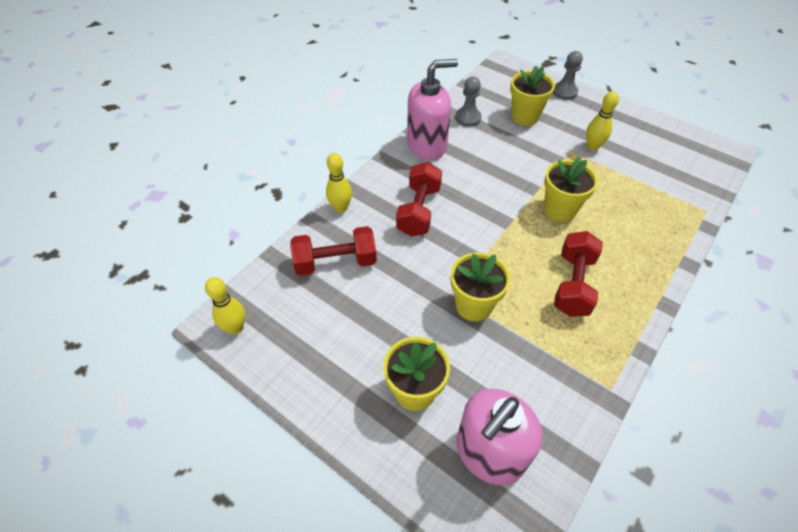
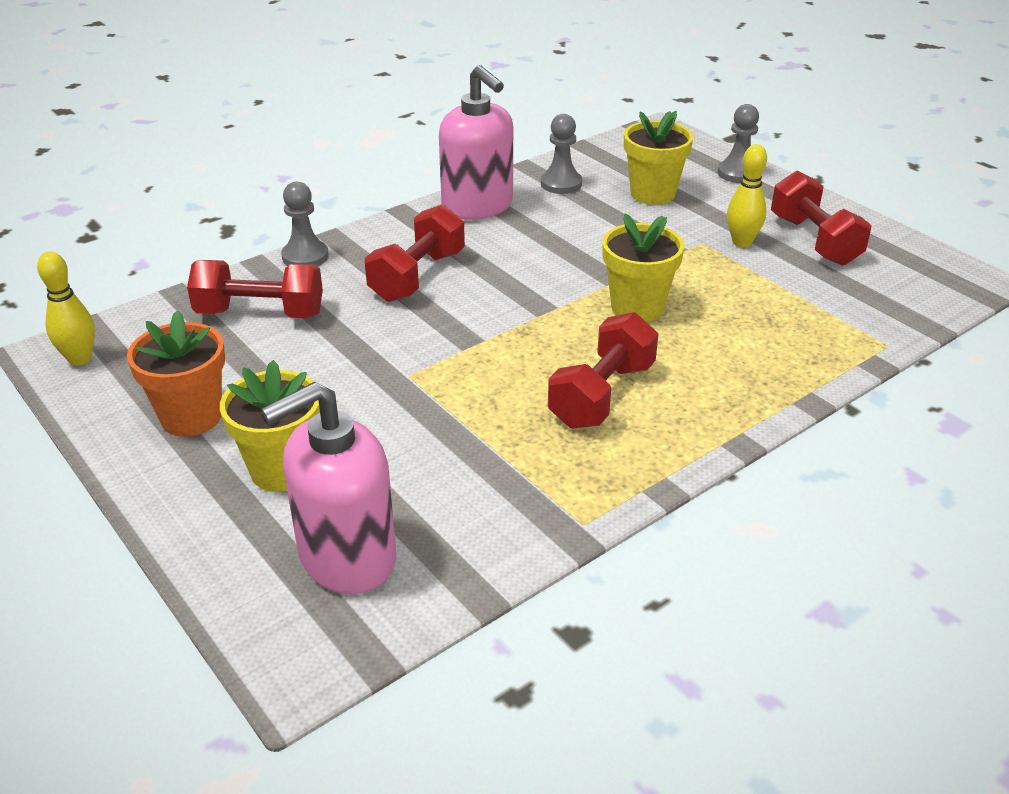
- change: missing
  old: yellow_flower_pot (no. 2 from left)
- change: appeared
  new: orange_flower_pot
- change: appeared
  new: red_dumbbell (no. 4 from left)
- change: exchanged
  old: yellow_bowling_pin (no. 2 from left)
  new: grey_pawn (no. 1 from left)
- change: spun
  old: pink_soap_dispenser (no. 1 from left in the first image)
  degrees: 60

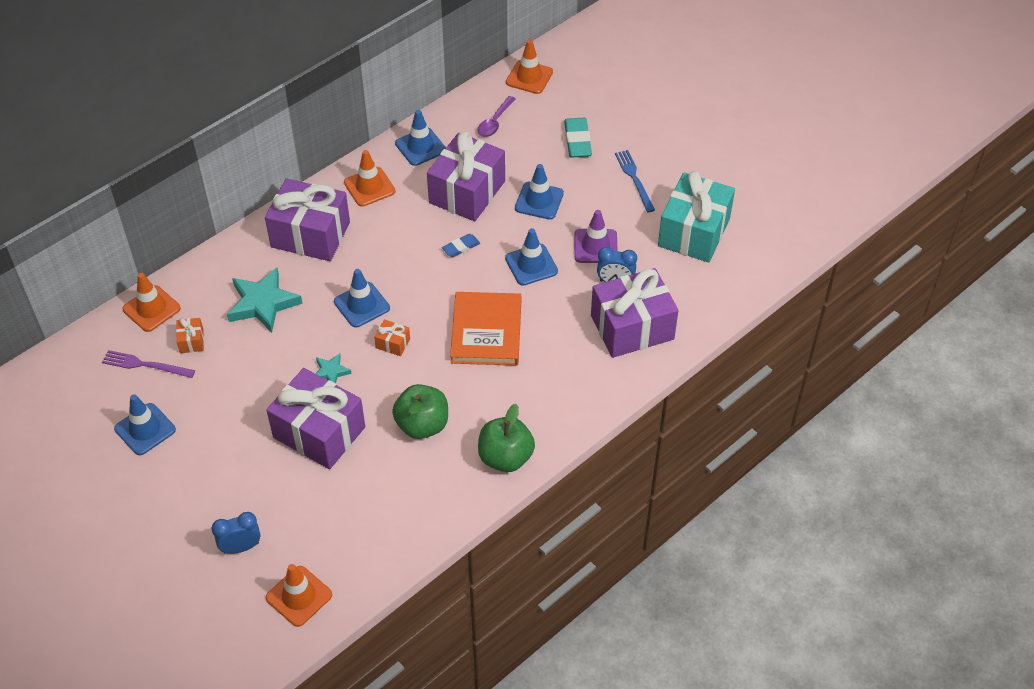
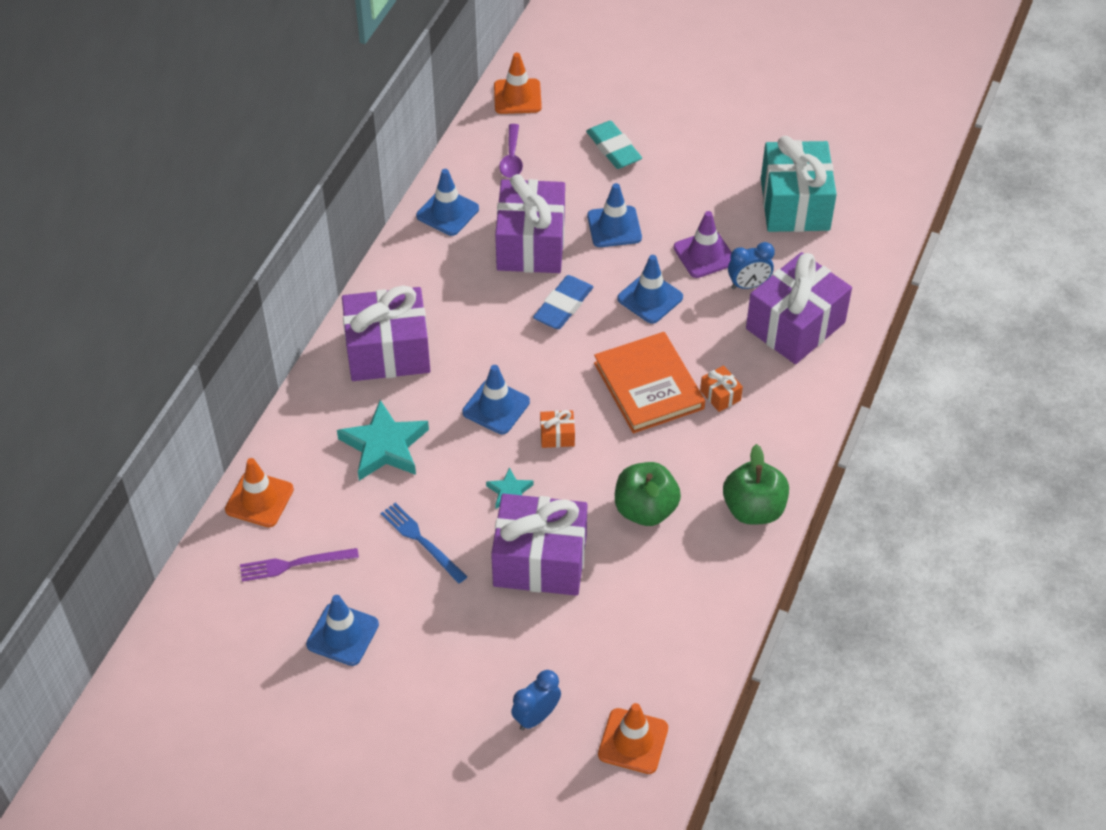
- change: missing
  old: orange_traffic_cone (no. 3 from left)
- change: relocated
  old: orange_gift (no. 1 from left in the first image)
  new: orange_gift (no. 2 from left)
- change: relocated
  old: blue_fork
- change: size
  old: blue_eraser
  factor: 1.67

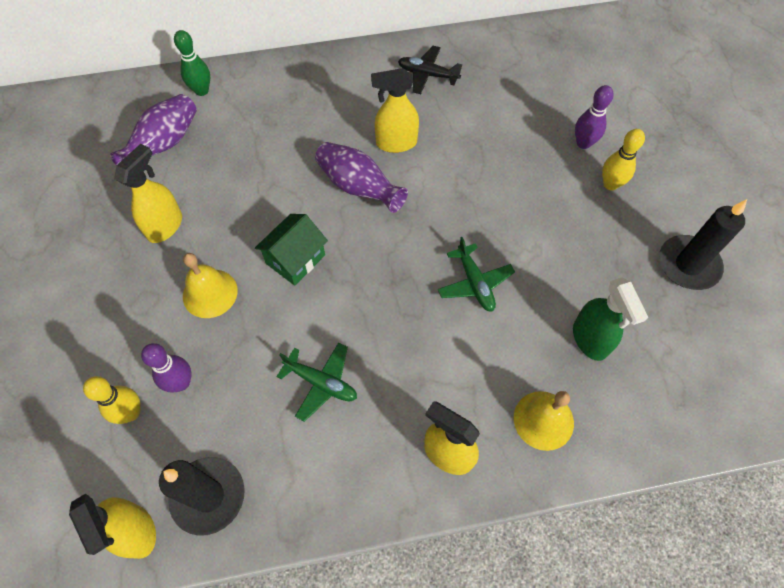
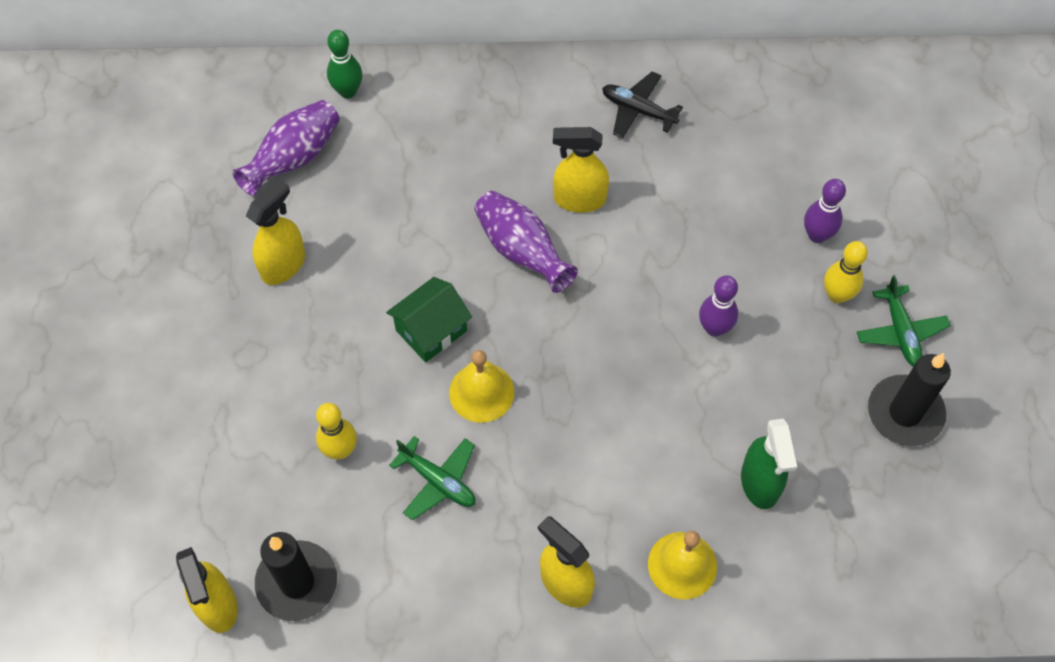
- change: relocated
  old: yellow_bowling_pin (no. 1 from left)
- change: relocated
  old: purple_bowling_pin (no. 1 from left)
- change: relocated
  old: yellow_bell (no. 1 from left)
- change: relocated
  old: green_plane (no. 2 from left)

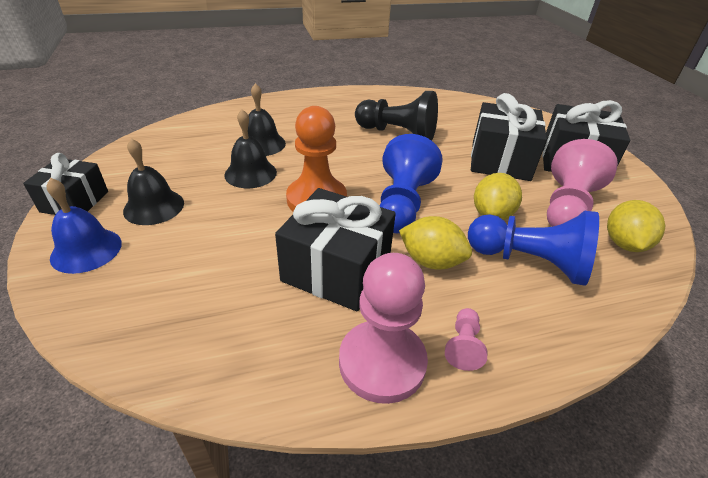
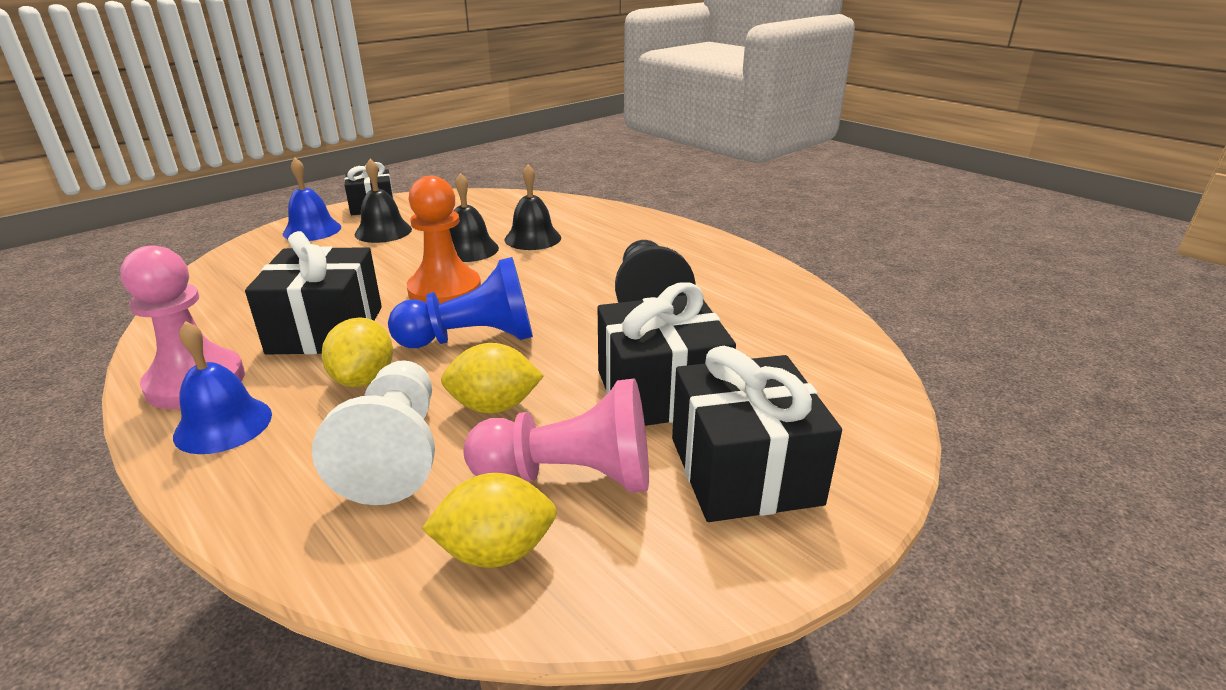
- change: exchanged
  old: pink_pawn (no. 2 from left)
  new: blue_bell (no. 1 from left)
- change: colour
  old: blue_pawn (no. 2 from left)
  new: white_pawn

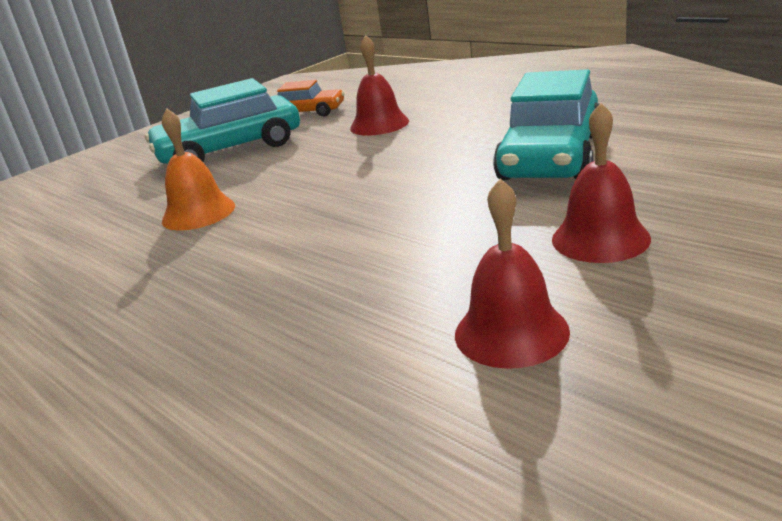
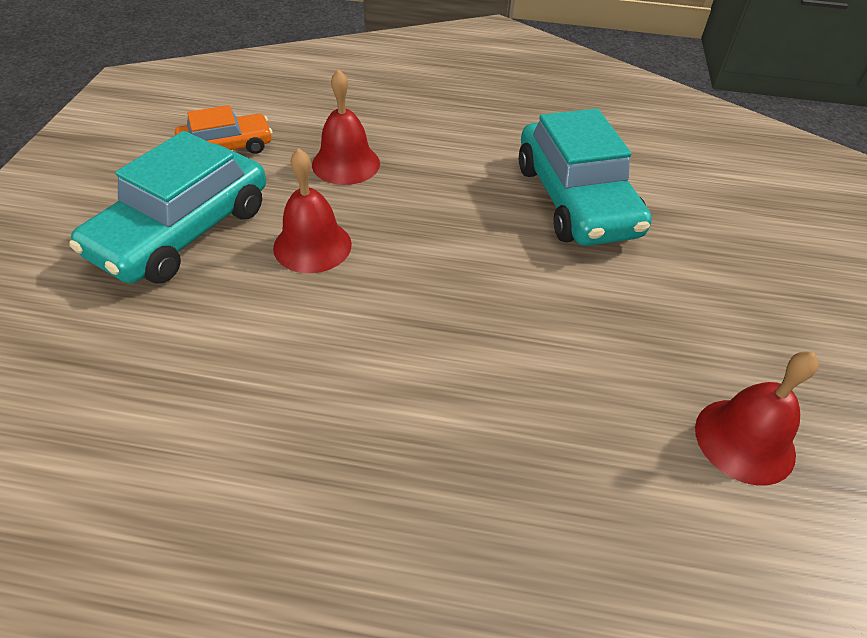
- change: missing
  old: orange_bell
- change: relocated
  old: red_bell (no. 3 from left in the first image)
  new: red_bell (no. 1 from left)

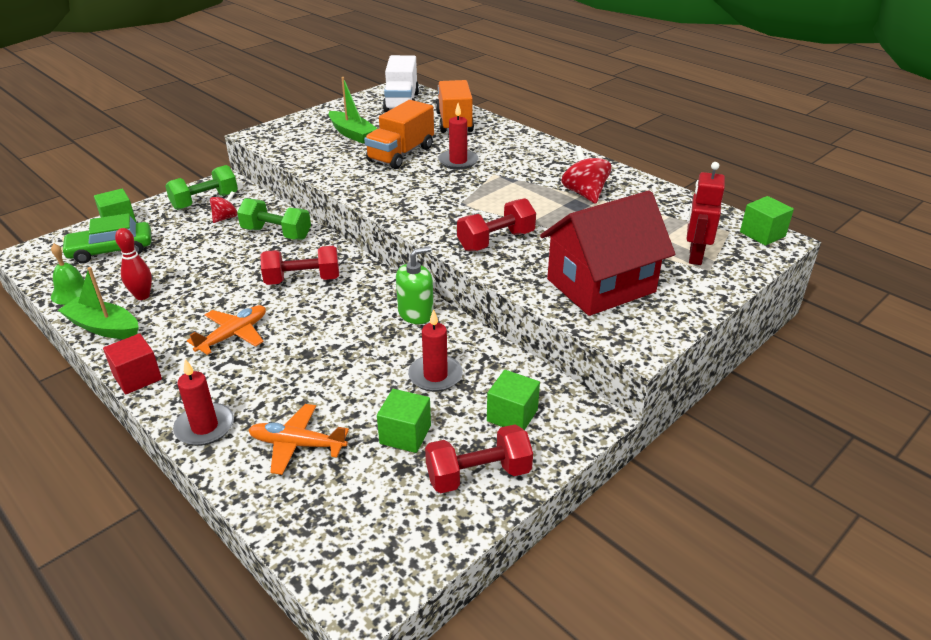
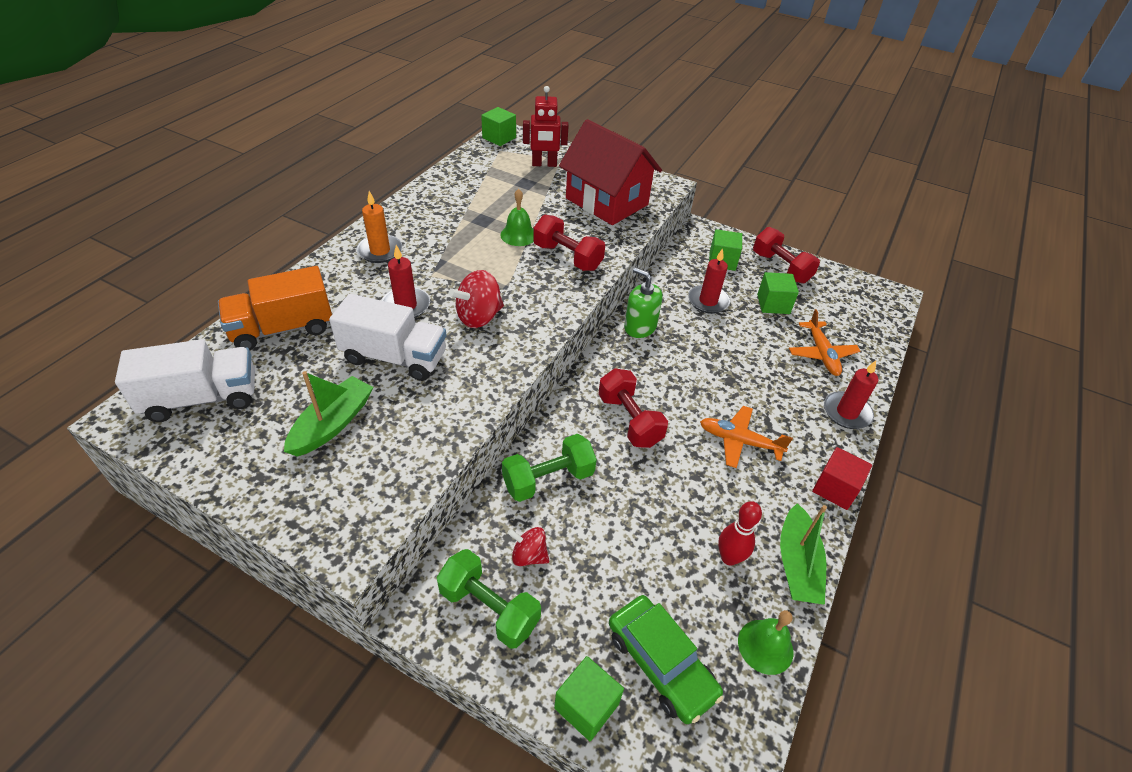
- change: appeared
  new: orange_candle
- change: appeared
  new: green_bell (no. 1 from left)
- change: relocated
  old: red_spinning_top (no. 2 from left in the first image)
  new: red_spinning_top (no. 1 from left)
- change: colour
  old: orange_truck (no. 1 from left)
  new: white_truck (no. 2 from left)
- change: spun
  old: green_dumbbell (no. 2 from left)
  degrees: 60

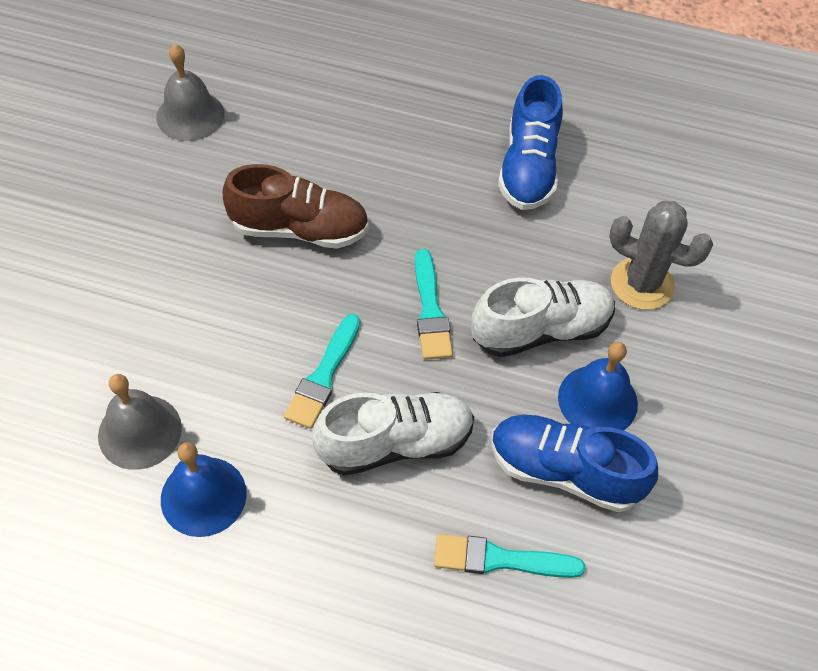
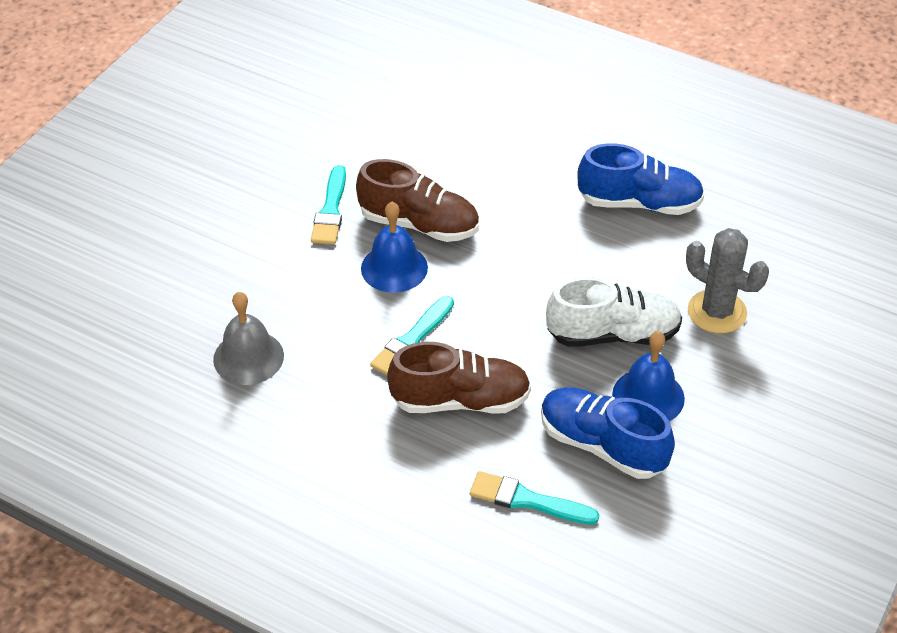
- change: missing
  old: grey_bell (no. 2 from left)
- change: relocated
  old: blue_bell (no. 1 from left)
- change: relocated
  old: turquoise_brush (no. 2 from left in the first image)
  new: turquoise_brush (no. 1 from left)
- change: colour
  old: white_shoe (no. 1 from left)
  new: brown_shoe (no. 2 from left)
- change: spun
  old: blue_shoe (no. 1 from left in the first image)
  degrees: -105

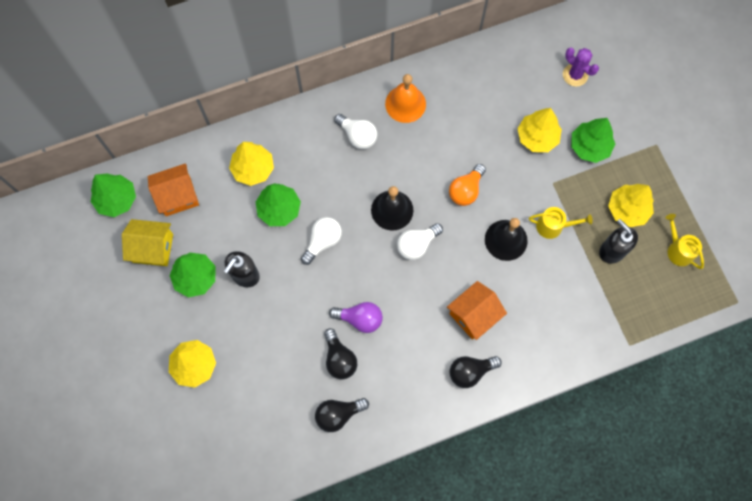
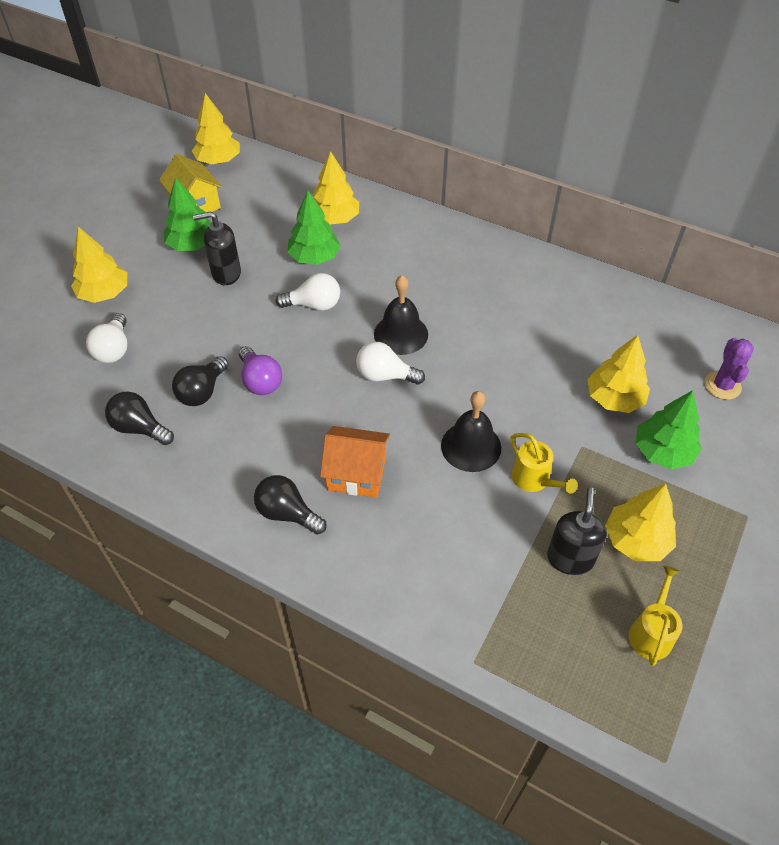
- change: missing
  old: orange_house (no. 1 from left)
- change: missing
  old: orange_bell
- change: missing
  old: orange_light_bulb
- change: relocated
  old: white_light_bulb (no. 2 from left in the first image)
  new: white_light_bulb (no. 1 from left)
- change: colour
  old: green_tree (no. 1 from left)
  new: yellow_tree (no. 2 from left)

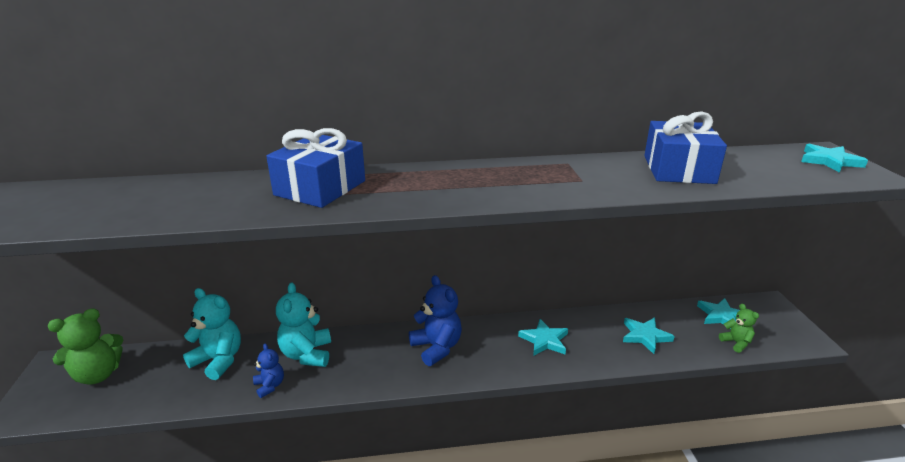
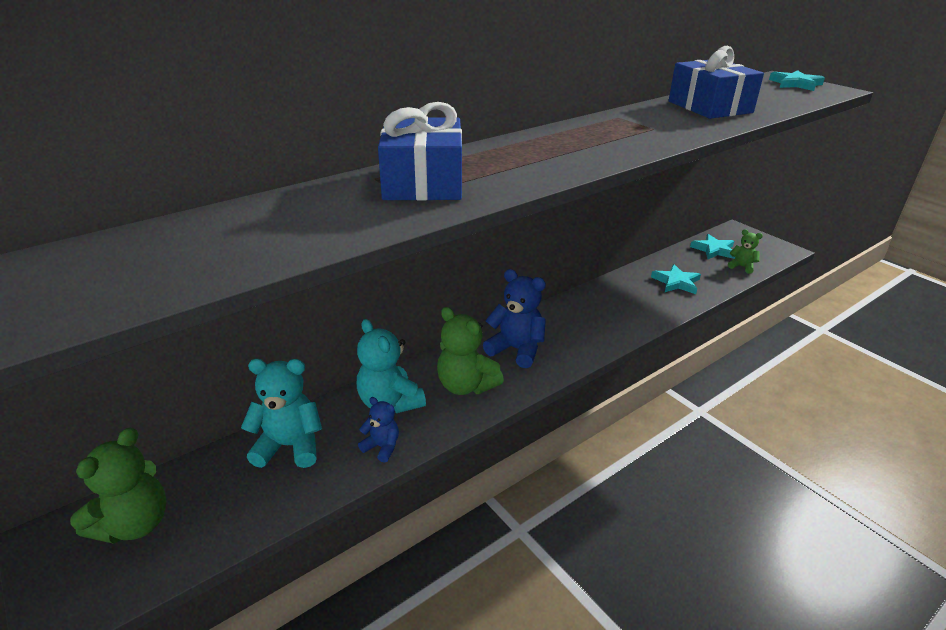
- change: missing
  old: turquoise_star (no. 1 from left)
- change: appeared
  new: green_teddy_bear (no. 2 from left)

